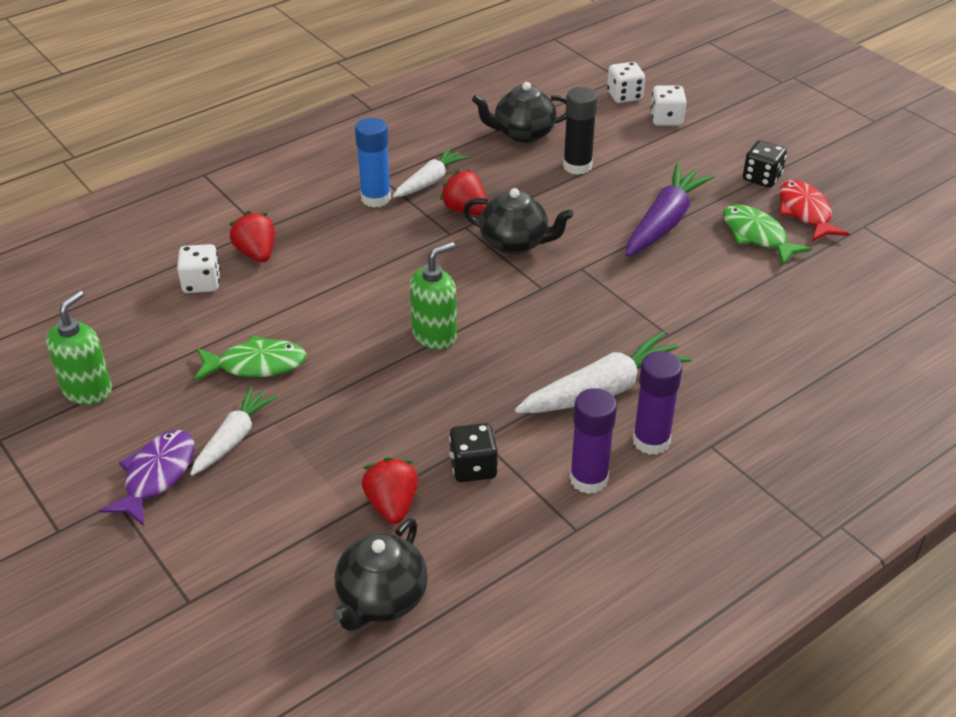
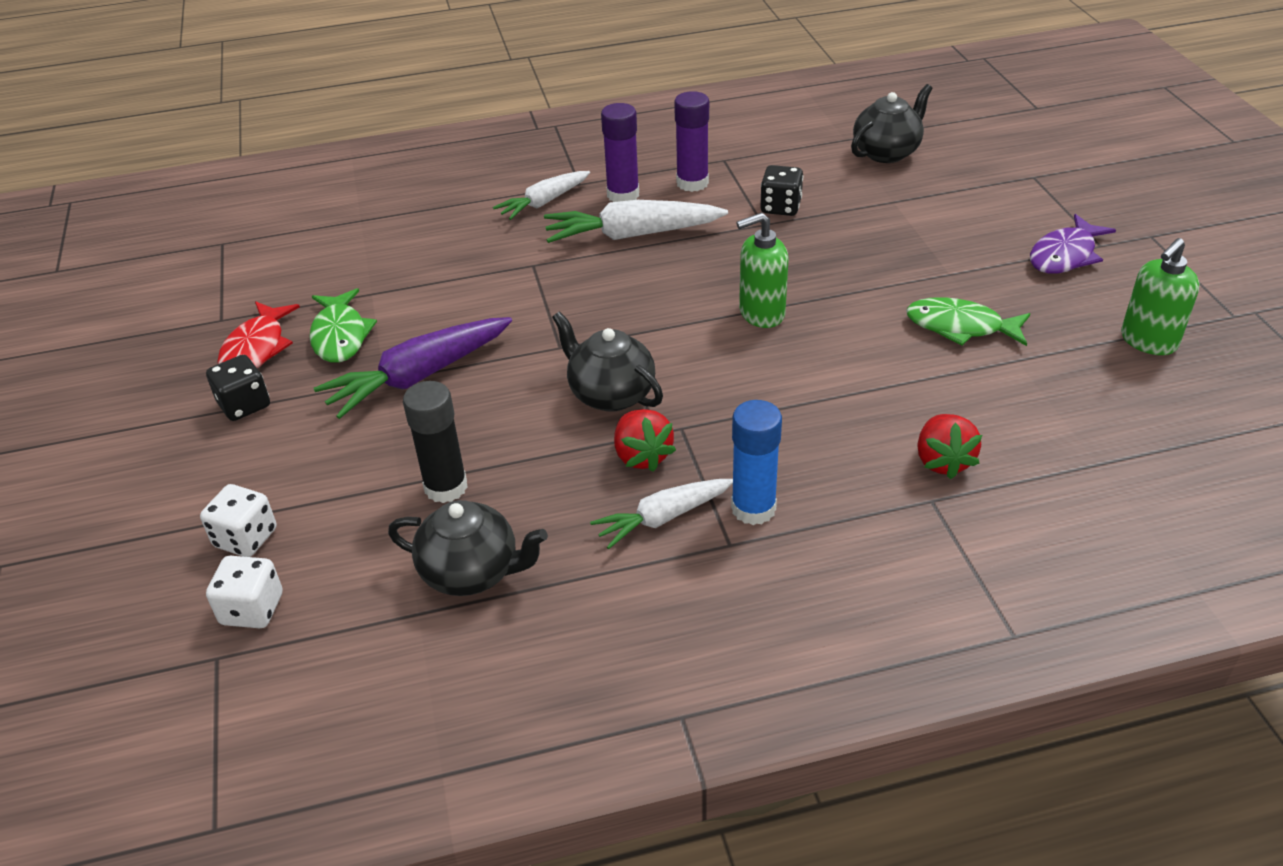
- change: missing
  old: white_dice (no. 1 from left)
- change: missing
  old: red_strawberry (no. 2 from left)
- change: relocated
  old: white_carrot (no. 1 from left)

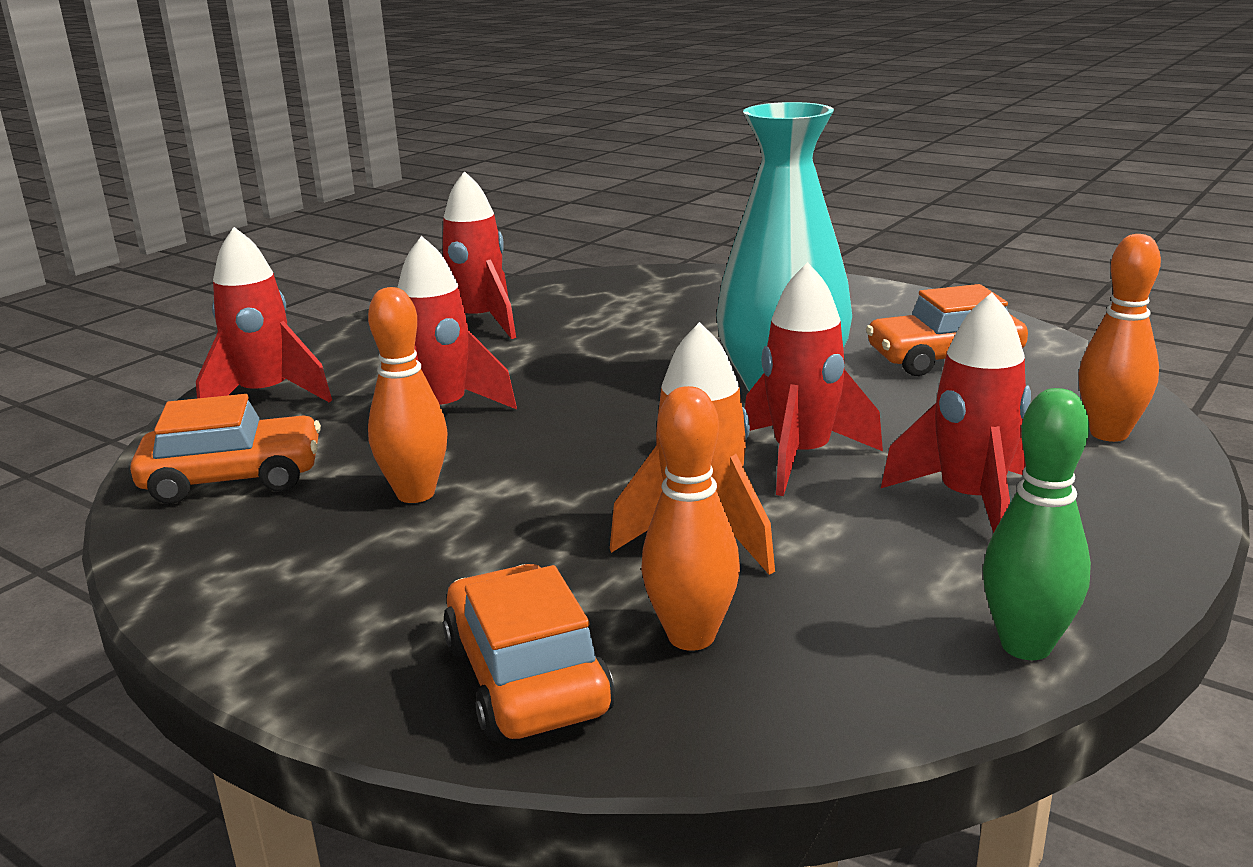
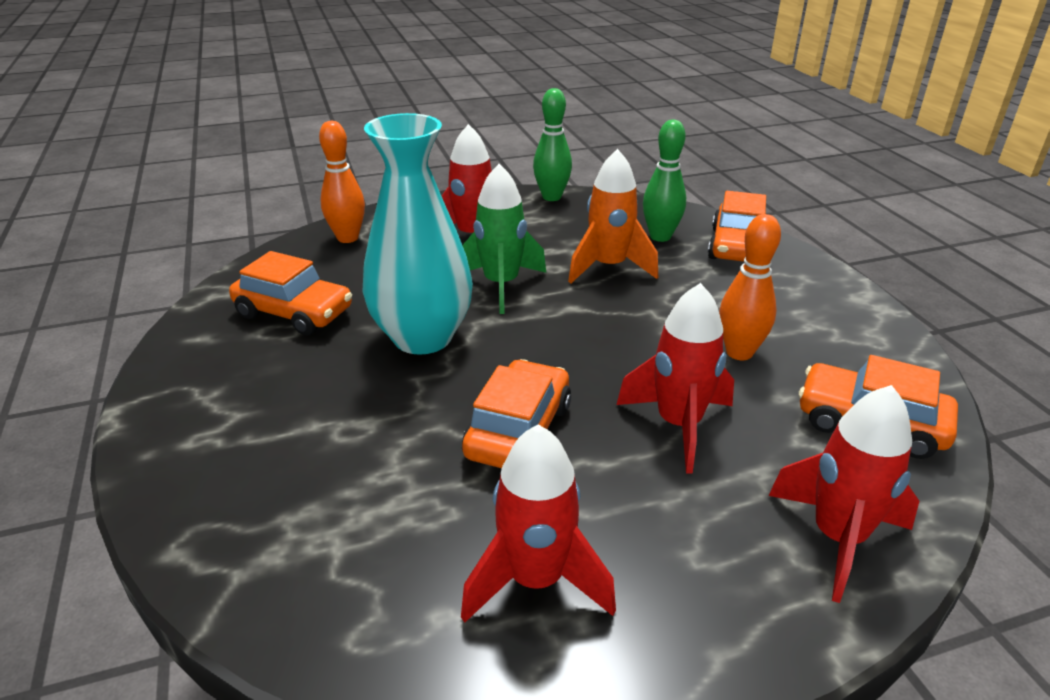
- change: appeared
  new: orange_car (no. 2 from left)
- change: colour
  old: orange_bowling_pin (no. 2 from left)
  new: green_bowling_pin (no. 2 from left)
- change: colour
  old: red_rocket (no. 4 from left)
  new: green_rocket

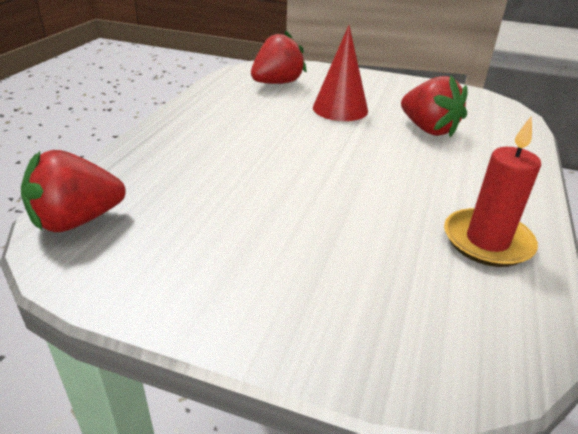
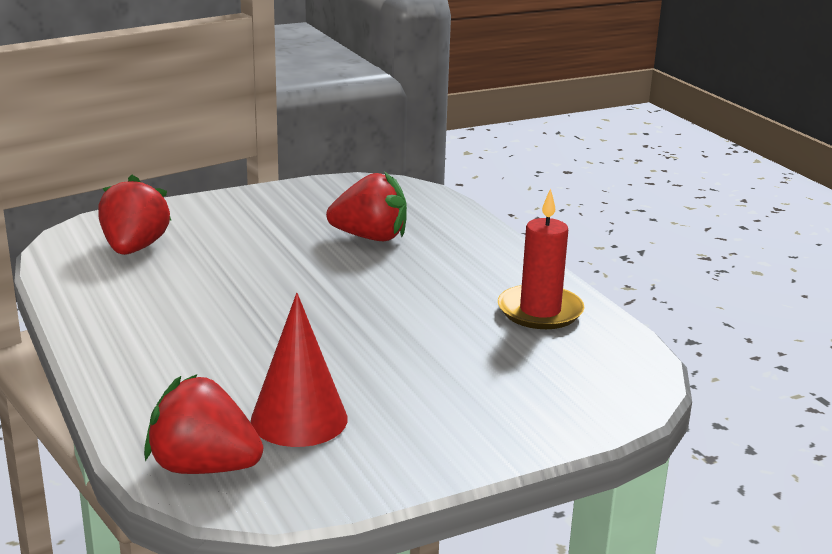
- change: relocated
  old: red_cone
- change: spun
  old: red_strawberry (no. 1 from left in the first image)
  degrees: 90

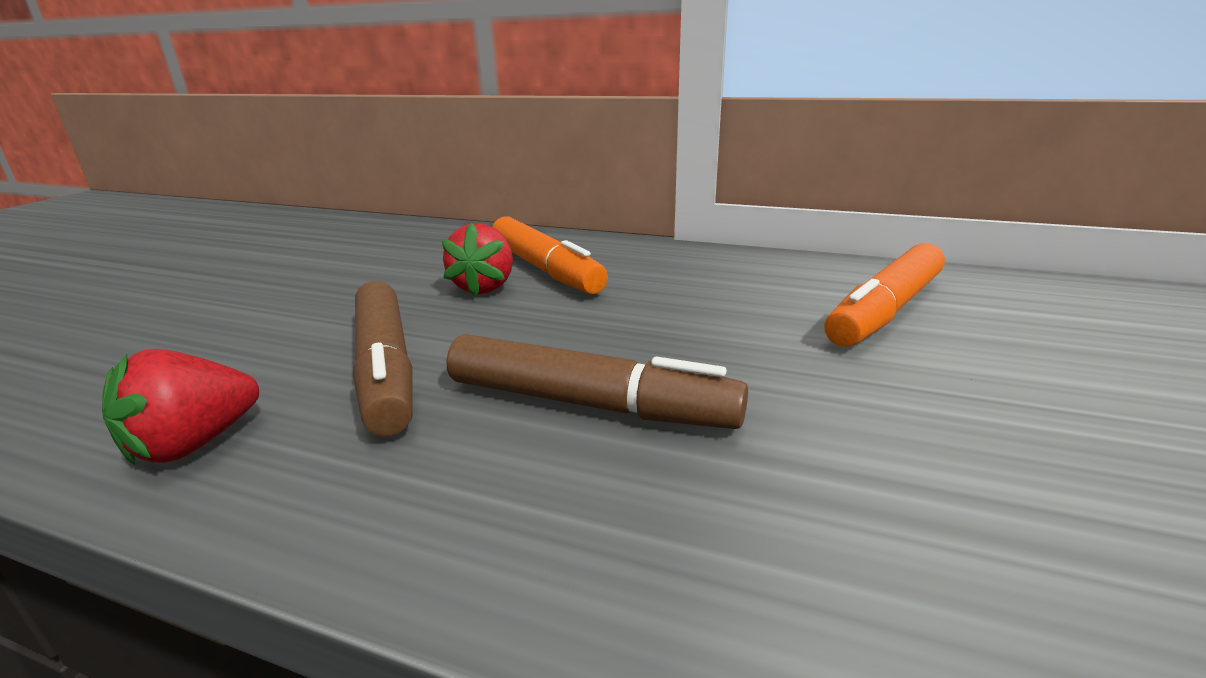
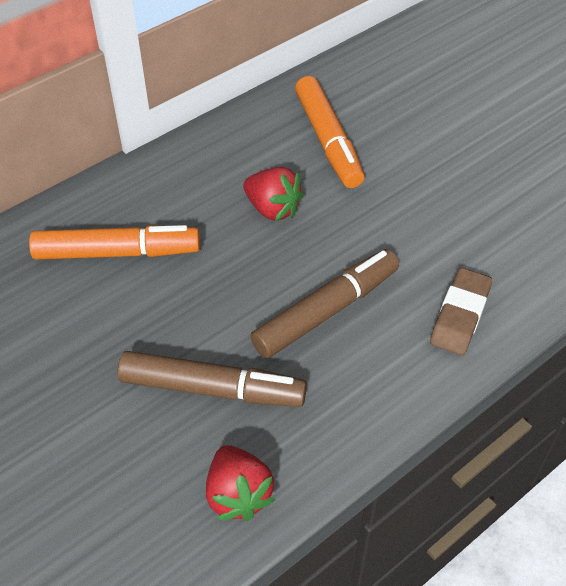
- change: appeared
  new: brown_eraser
- change: relocated
  old: red_strawberry (no. 2 from left)

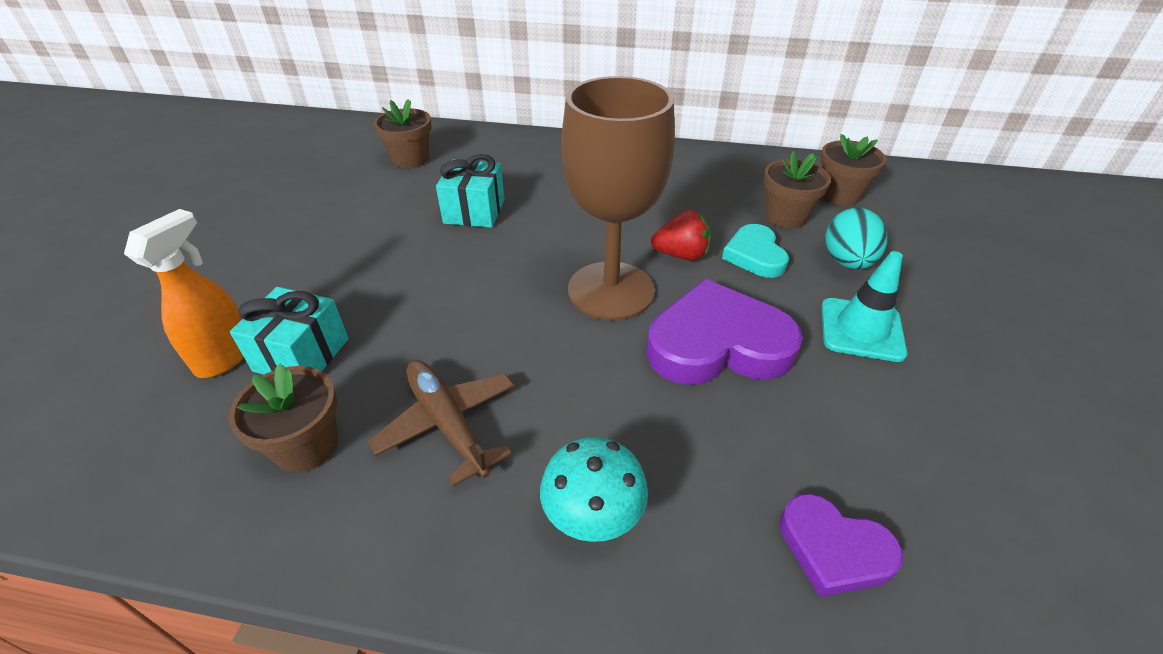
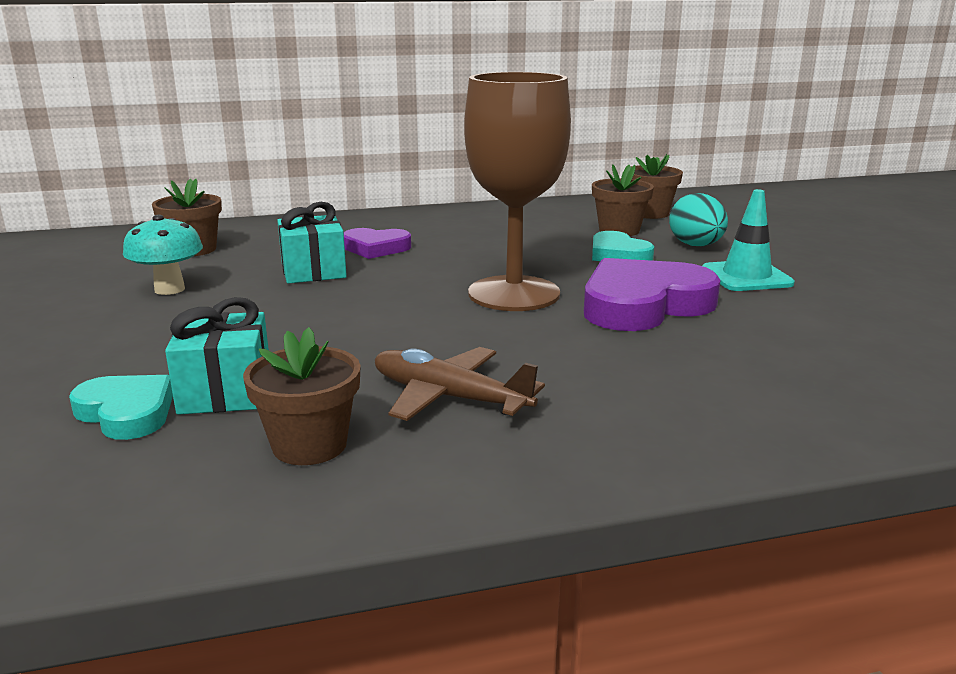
- change: missing
  old: red_strawberry
- change: relocated
  old: turquoise_mushroom
- change: relocated
  old: purple_heart (no. 2 from left in the first image)
  new: purple_heart (no. 1 from left)
- change: exchanged
  old: orange_spray_bottle
  new: turquoise_heart (no. 1 from left)

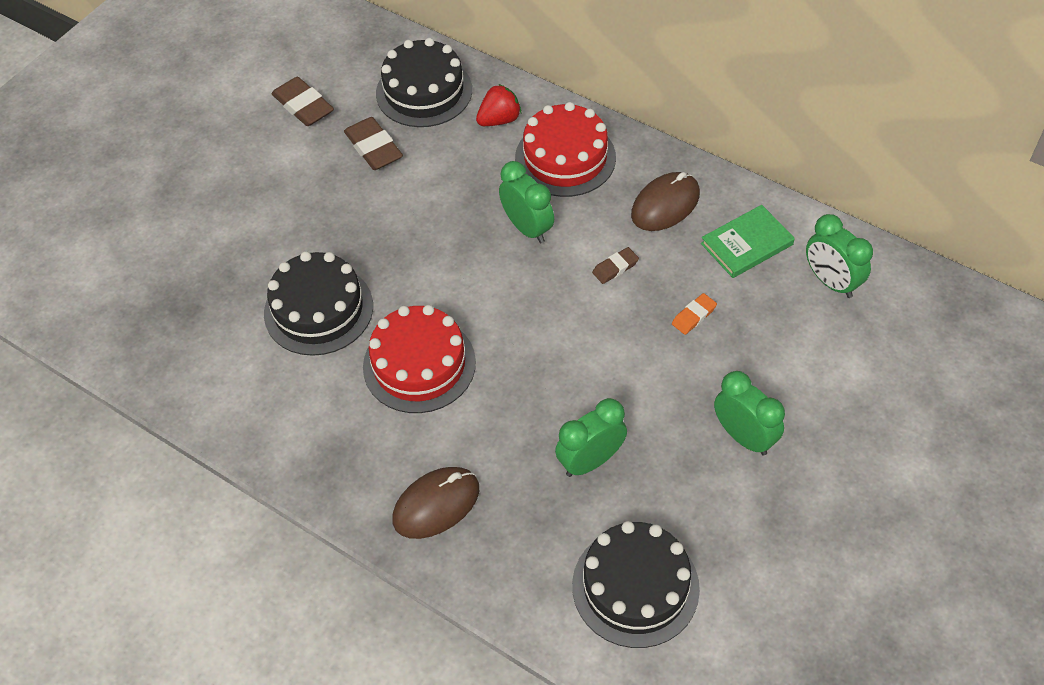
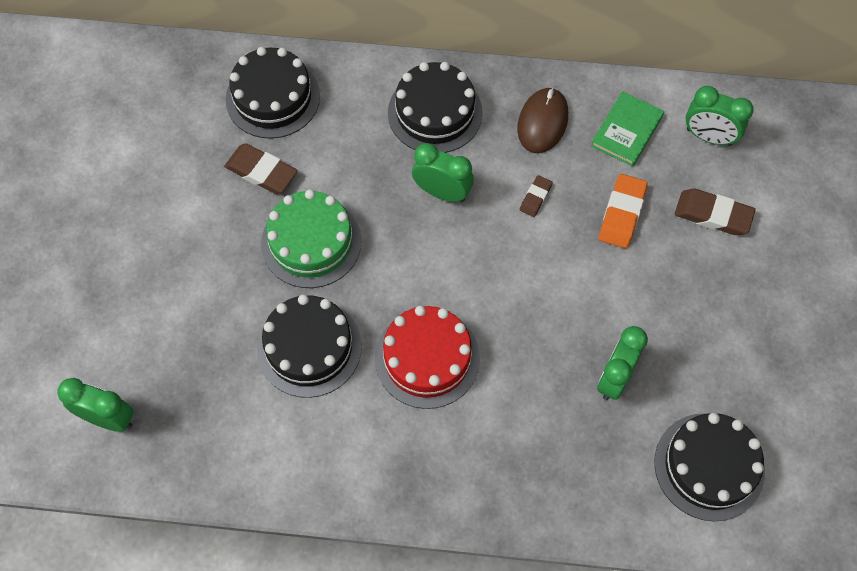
- change: missing
  old: brown_mouse (no. 1 from left)
- change: missing
  old: red_strawberry
- change: appeared
  new: green_cake
- change: relocated
  old: brown_eraser (no. 1 from left in the first image)
  new: brown_eraser (no. 3 from left)
- change: relocated
  old: green_clock (no. 3 from left in the first image)
  new: green_clock (no. 1 from left)
- change: colour
  old: red_cake (no. 2 from left)
  new: black_cake (no. 3 from left)
- change: size
  old: orange_eraser
  factor: 1.75

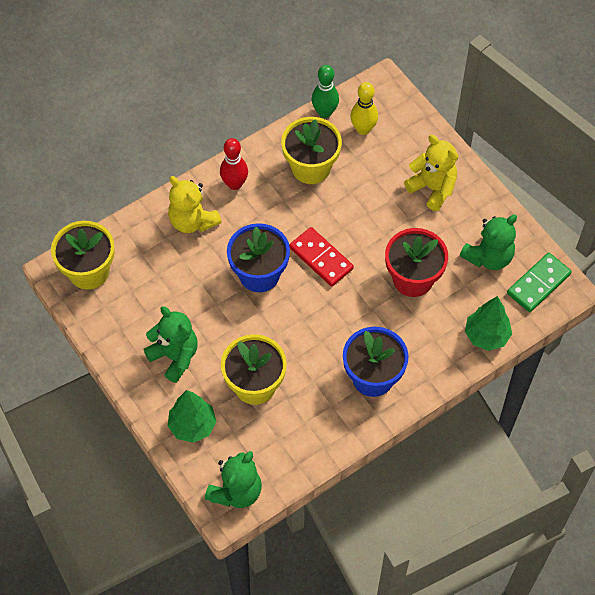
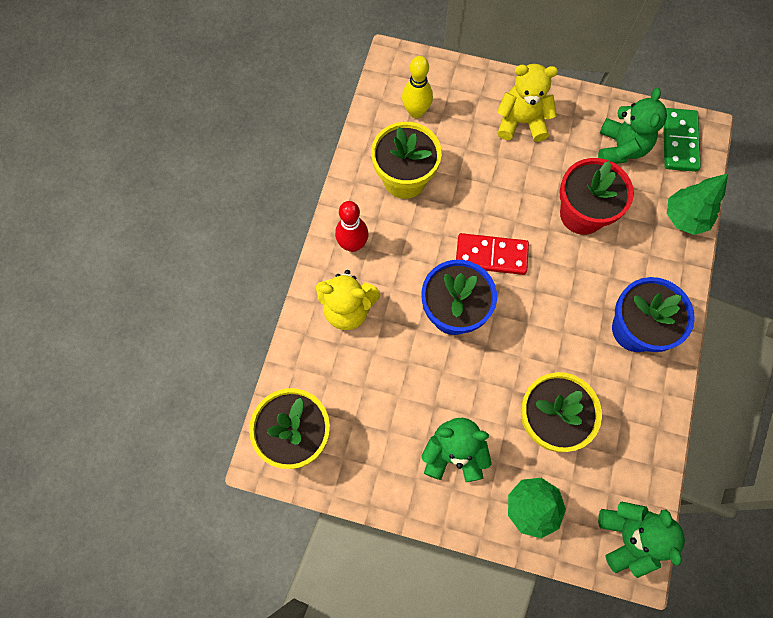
- change: missing
  old: green_bowling_pin

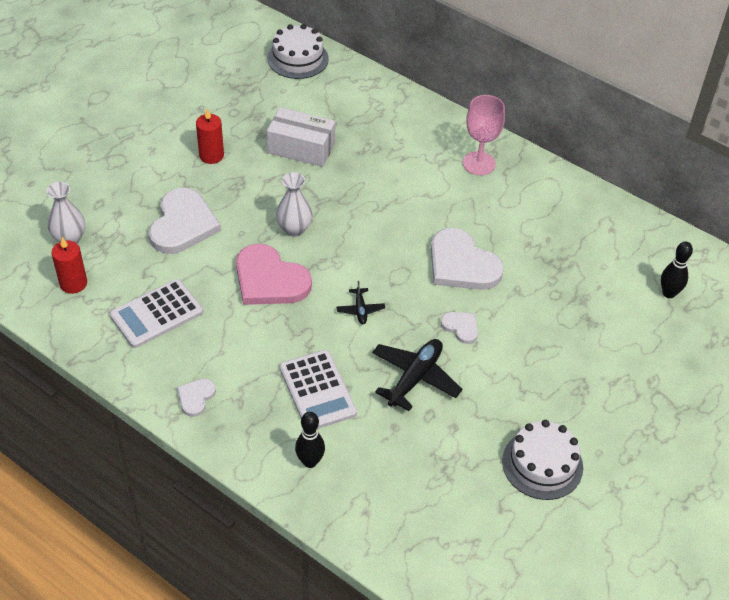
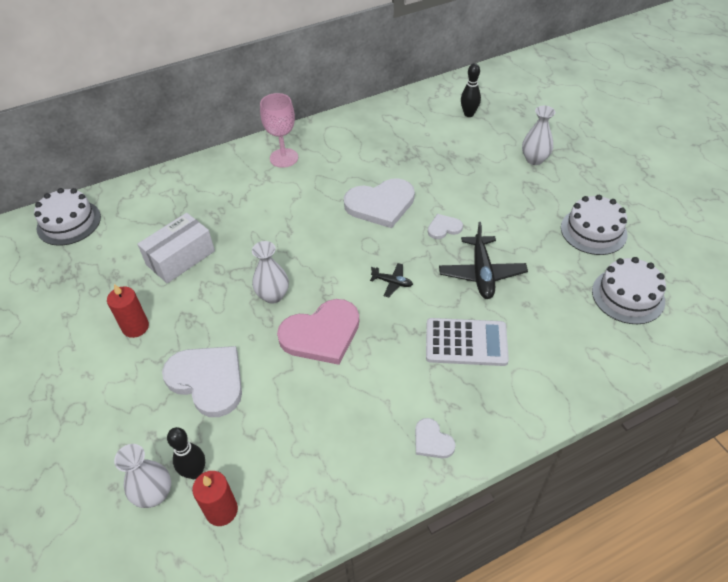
- change: missing
  old: white_calculator (no. 1 from left)
- change: appeared
  new: white_vase (no. 3 from left)
- change: appeared
  new: white_cake (no. 3 from left)
- change: relocated
  old: black_bowling_pin (no. 1 from left)
- change: spun
  old: black_plane (no. 2 from left)
  degrees: -150

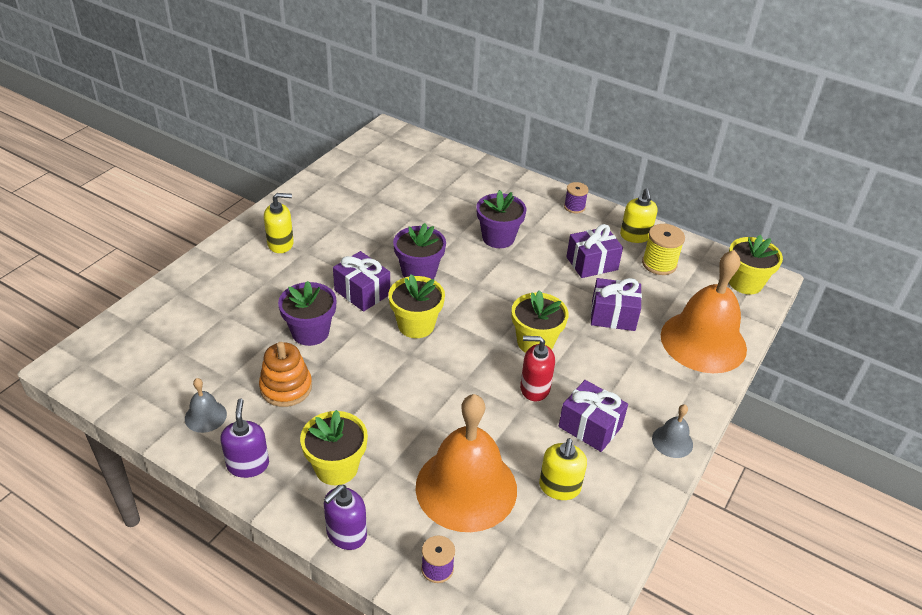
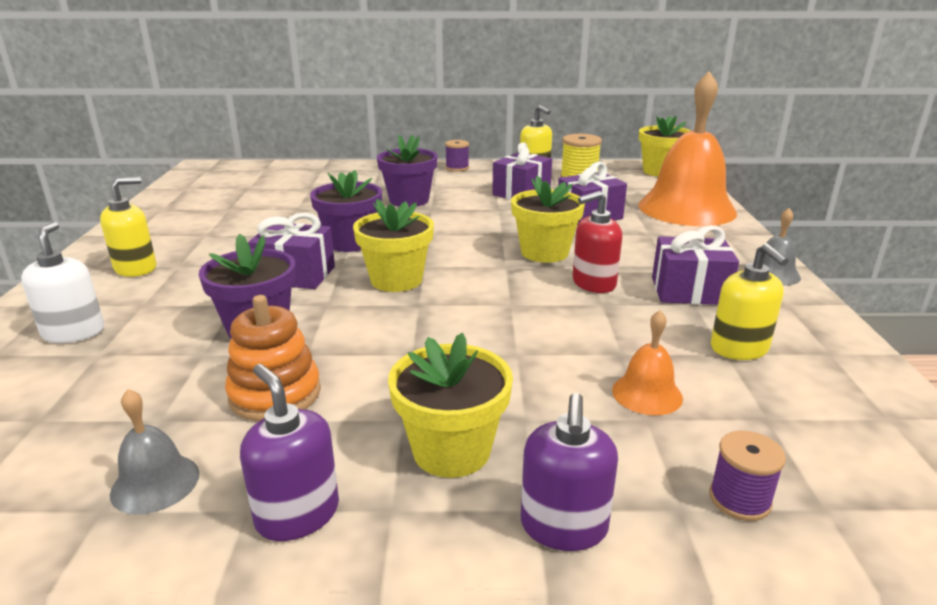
- change: appeared
  new: white_soap_dispenser
- change: size
  old: orange_bell (no. 1 from left)
  factor: 0.43

